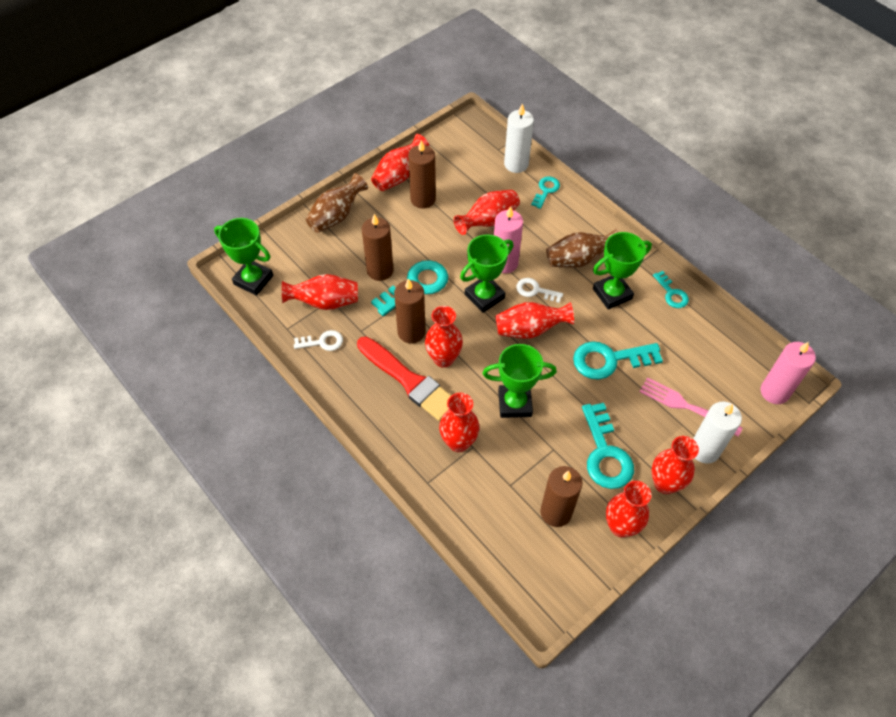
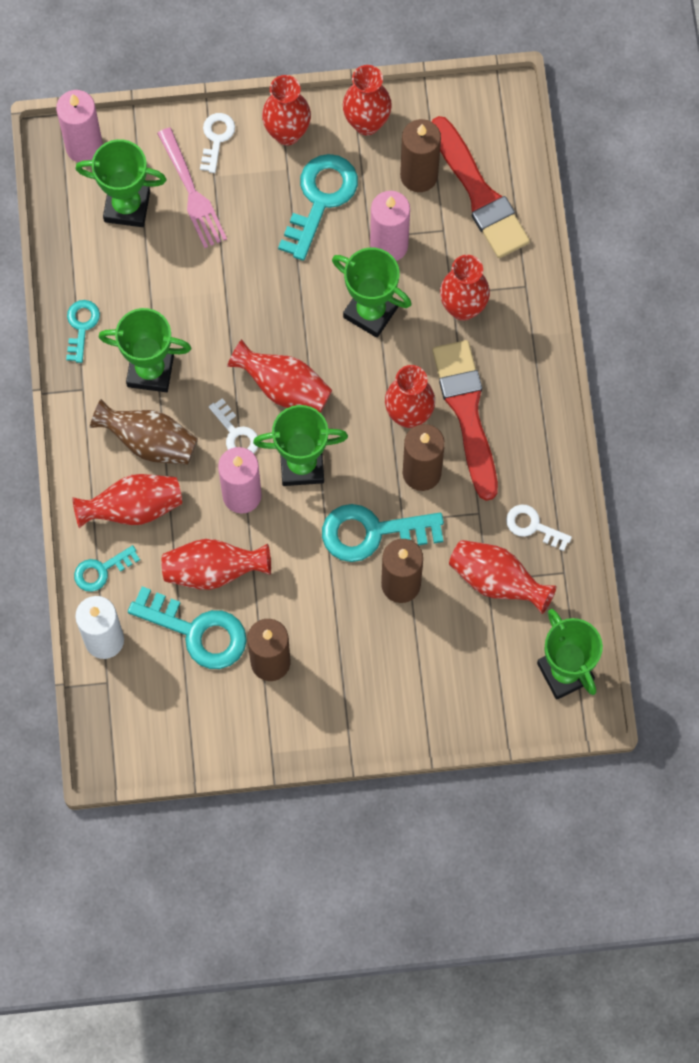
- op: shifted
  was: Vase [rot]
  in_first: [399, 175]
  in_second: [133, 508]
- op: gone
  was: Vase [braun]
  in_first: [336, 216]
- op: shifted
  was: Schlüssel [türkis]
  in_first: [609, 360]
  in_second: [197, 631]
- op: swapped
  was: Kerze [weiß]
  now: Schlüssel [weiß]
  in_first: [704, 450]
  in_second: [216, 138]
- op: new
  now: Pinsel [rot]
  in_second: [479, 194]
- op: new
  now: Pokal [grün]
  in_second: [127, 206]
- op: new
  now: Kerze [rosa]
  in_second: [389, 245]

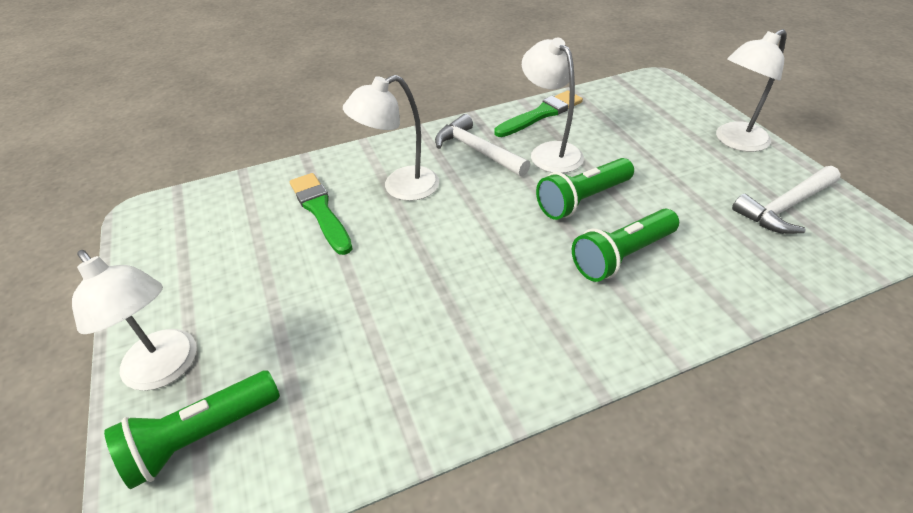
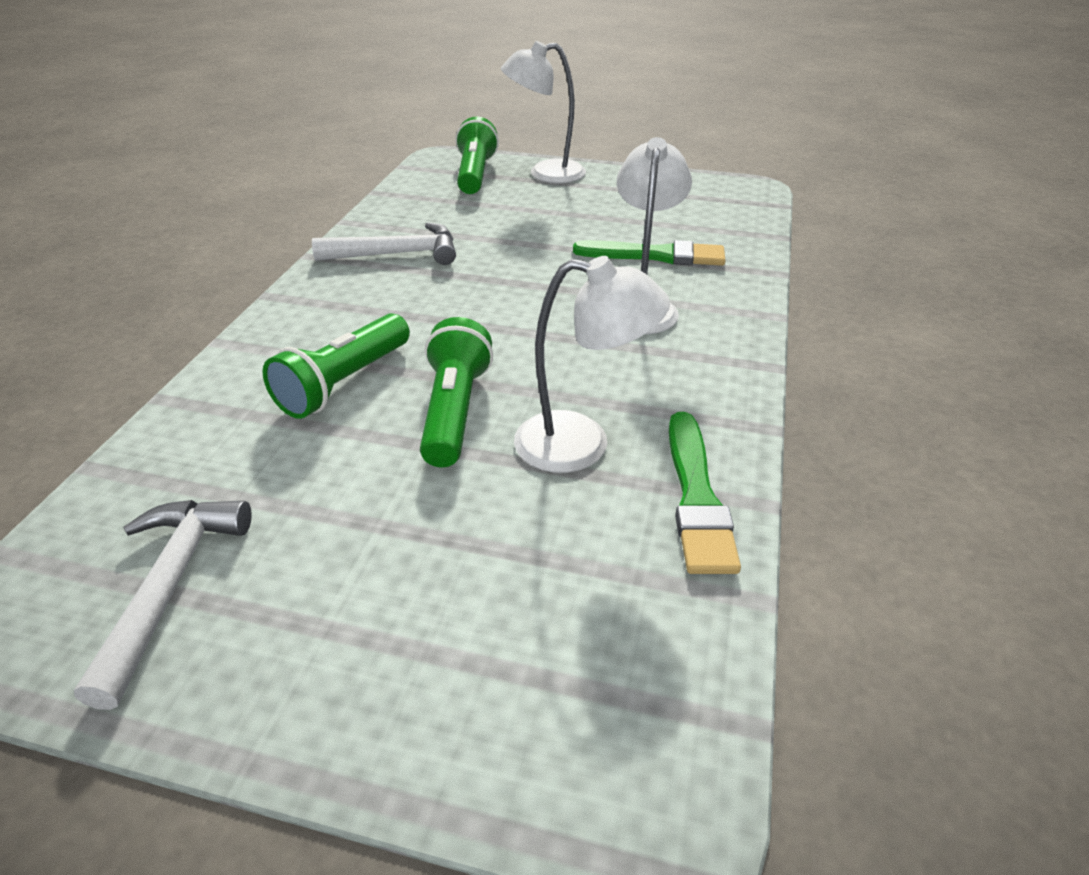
- op: gone
  was: Lampe [weiß]
  in_first: [735, 141]
- op: shifted
  was: Hammer [weiß]
  in_first: [477, 150]
  in_second: [397, 254]
- op: rotated
  was: Taschenlampe [grün]
  in_first: [622, 256]
  in_second: [344, 383]
  clockwise: -150

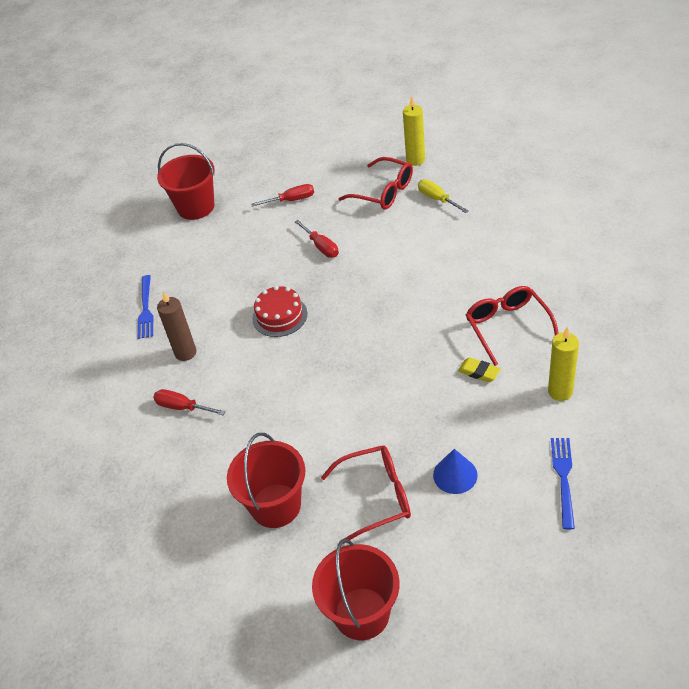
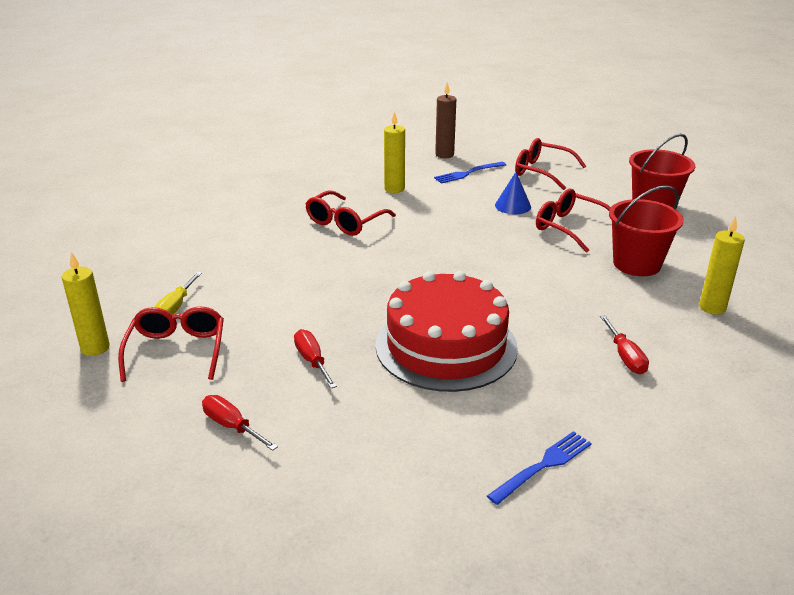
- op: gone
  was: Eimer [rot]
  in_first: [196, 207]
- op: rotated
  was: Schraubenzieher [rot]
  in_first: [321, 247]
  in_second: [312, 361]
  clockwise: -45
- op: scaled
  was: Kuchen [rot]
  in_first: [280, 316]
  in_second: [446, 346]
  ratio: 2.0
- op: shifted
  was: Kerze [braun]
  in_first: [185, 353]
  in_second: [444, 155]
- op: gone
  was: Radiergummi [gelb]
  in_first: [479, 372]
- op: new
  now: Brille [rot]
  in_second: [541, 171]
- op: new
  now: Kerze [gelb]
  in_second: [712, 307]

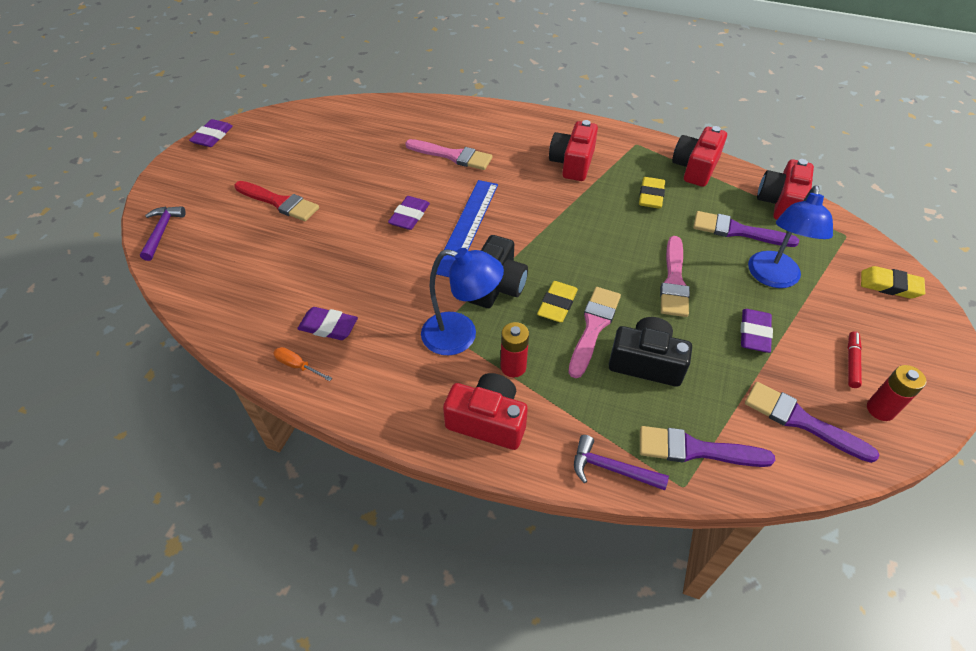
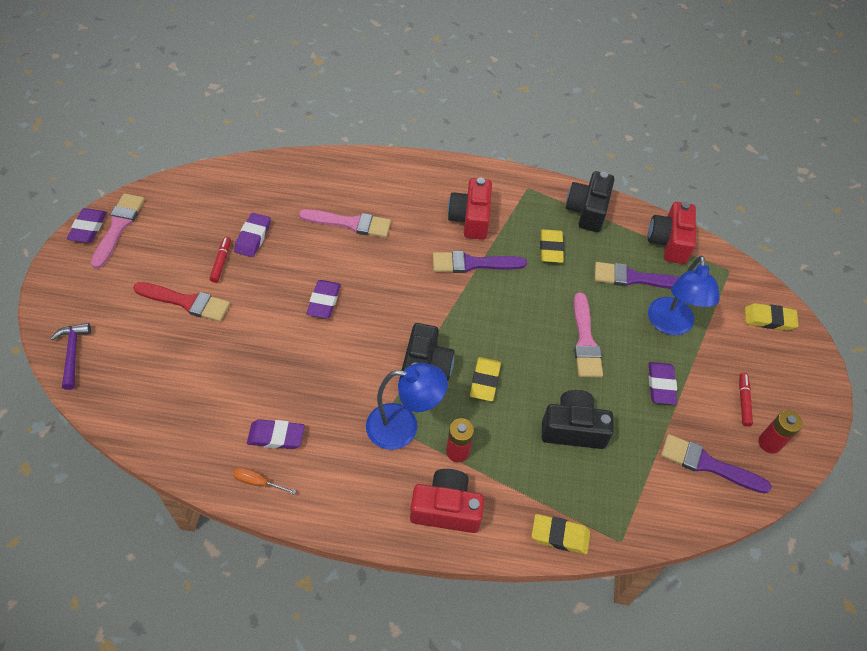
- op: repainted
  was: Kamera [rot]
  now: Kamera [schwarz]
  in_first: [695, 168]
  in_second: [587, 210]
- op: gone
  was: Lineal [blau]
  in_first: [467, 226]
- op: shifted
  was: Pinsel [rosa]
  in_first: [593, 327]
  in_second: [118, 227]
- op: shifted
  was: Pinsel [lila]
  in_first: [696, 450]
  in_second: [473, 264]
- op: swapped
  was: Hammer [lila]
  now: Radiergummi [gelb]
  in_first: [611, 469]
  in_second: [560, 536]
- op: new
  now: Radiergummi [lila]
  in_second: [253, 237]
- op: new
  now: Filzstift [rot]
  in_second: [221, 262]

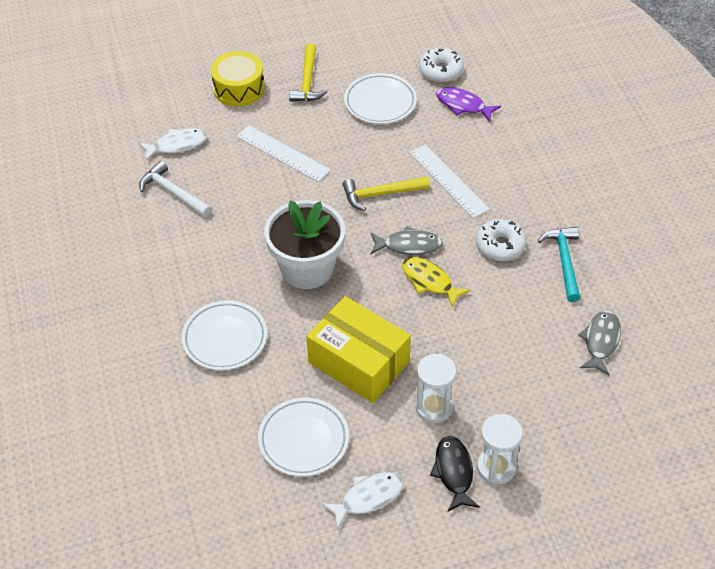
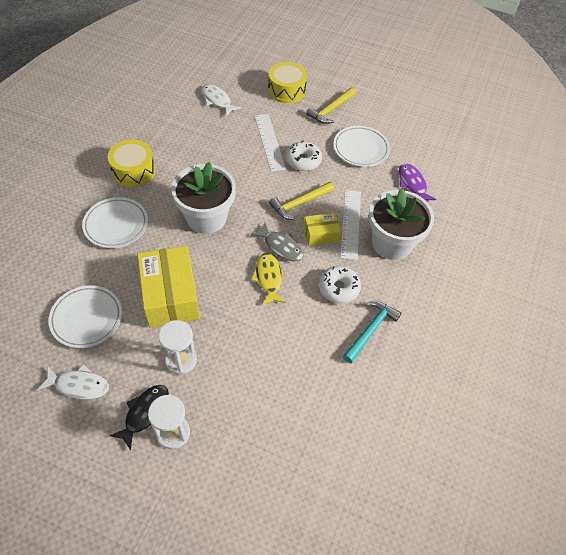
- op: shifted
  was: Donut [weiß]
  in_first: [441, 71]
  in_second: [303, 160]
- op: rotated
  was: Fisch [weiß]
  in_first: [177, 145]
  in_second: [217, 100]
  clockwise: -150
- op: gone
  was: Hammer [weiß]
  in_first: [173, 192]
- op: rotated
  was: Hammer [gelb]
  in_first: [381, 194]
  in_second: [299, 203]
  clockwise: -60
- op: gone
  was: Fisch [grau]
  in_first: [601, 341]
- op: new
  now: Trommel [gelb]
  in_second: [133, 171]
- op: new
  now: Blumentopf [weiß]
  in_second: [391, 243]
- op: new
  now: Schachtel [gelb]
  in_second: [320, 234]

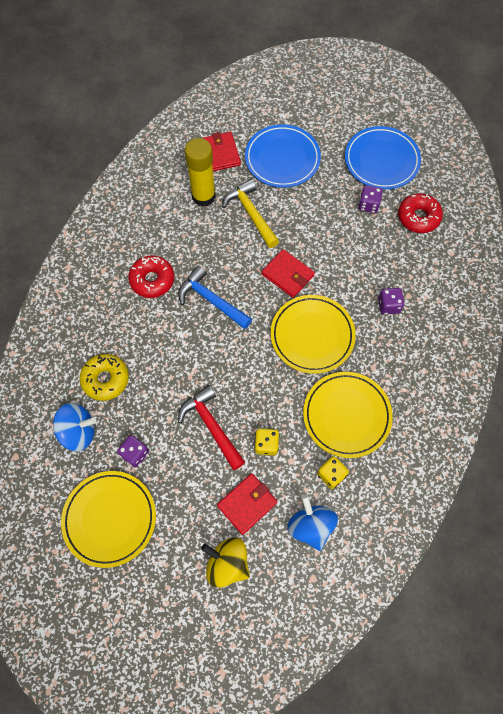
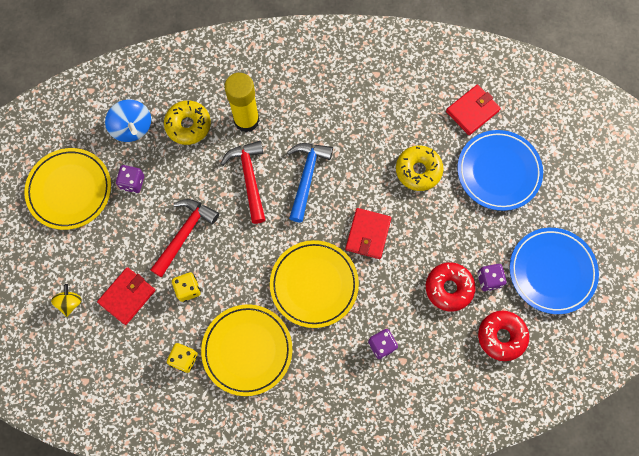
- op: shifted
  was: Klebestift [gelb]
  in_first: [203, 196]
  in_second: [246, 120]
- op: swapped
  was: Hammer [gelb]
  now: Donut [gelb]
  in_first: [251, 213]
  in_second: [418, 170]
- op: shifted
  was: Donut [rot]
  in_first: [152, 280]
  in_second: [449, 288]
- op: rotated
  was: Geldbörse [rot]
  in_first: [247, 504]
  in_second: [127, 296]
  clockwise: -75
- op: gone
  was: Kreisel [blau]
  in_first: [310, 526]
- op: scaled
  was: Kreisel [gelb]
  in_first: [227, 563]
  in_second: [70, 303]
  ratio: 0.6
- op: new
  now: Hammer [rot]
  in_second: [249, 178]

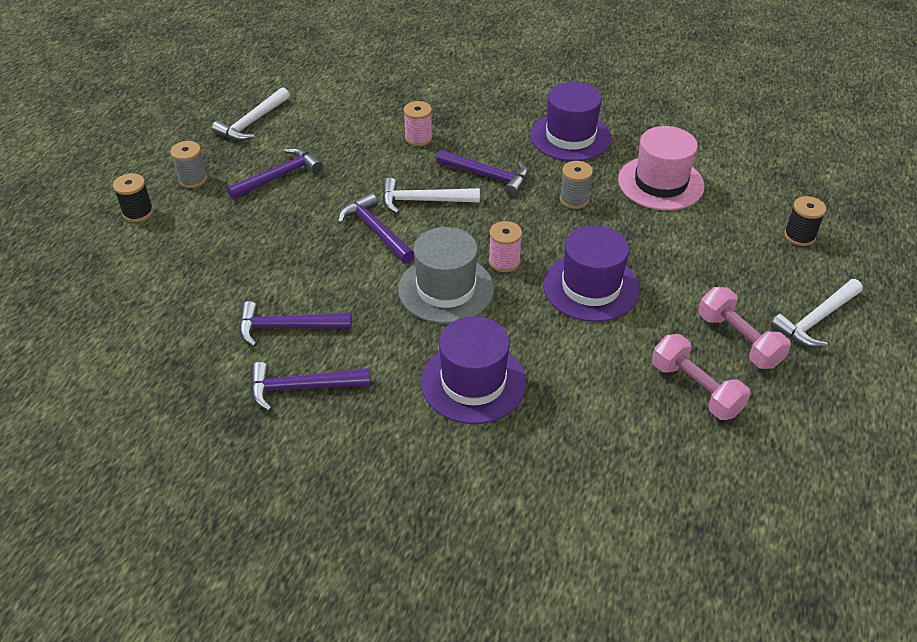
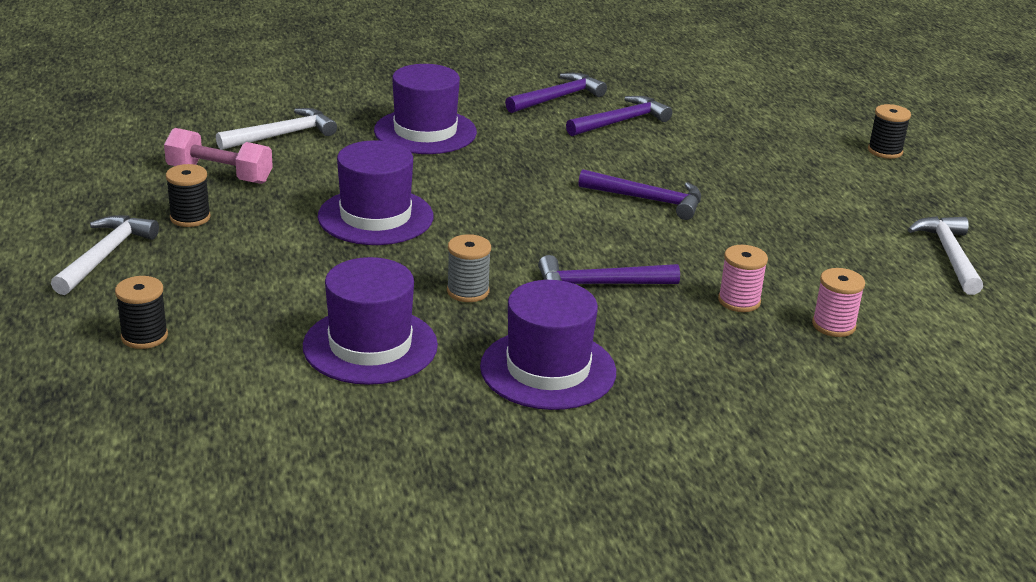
- op: repainted
  was: Hut [rosa]
  now: Hut [lila]
  in_first: [660, 183]
  in_second: [370, 346]
- op: gone
  was: Garnrolle [grau]
  in_first: [193, 179]
- op: gone
  was: Hammer [lila]
  in_first: [279, 176]
- op: shifted
  was: Hammer [weiß]
  in_first: [423, 201]
  in_second: [282, 135]
- op: shifted
  was: Garnrolle [rosa]
  in_first: [504, 261]
  in_second: [833, 325]
- op: gone
  was: Hut [grau]
  in_first: [446, 289]
- op: swapped
  was: Hantel [rosa]
  now: Garnrolle [schwarz]
  in_first: [739, 340]
  in_second: [190, 218]

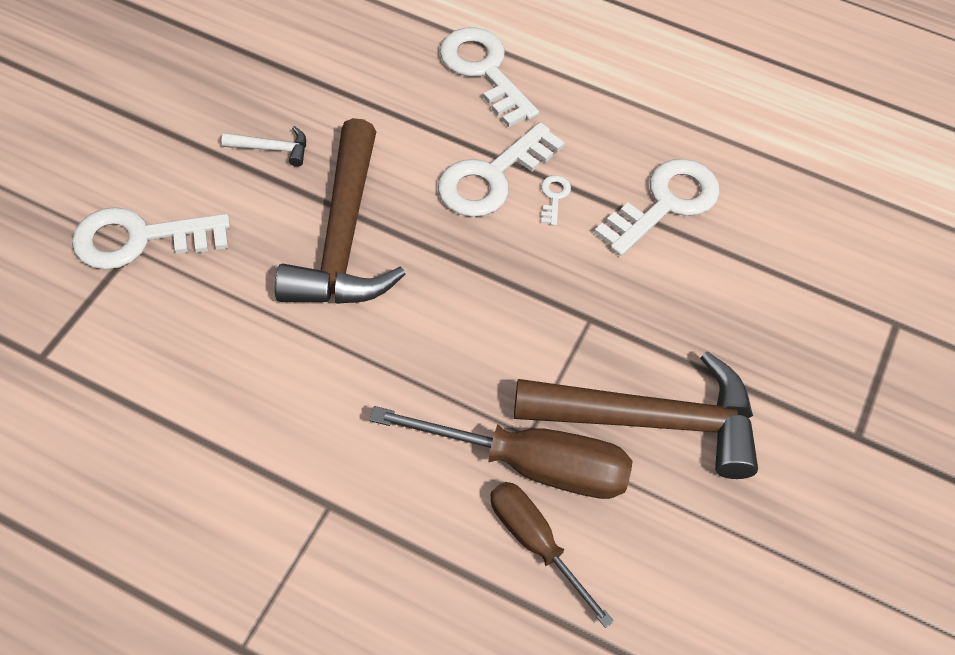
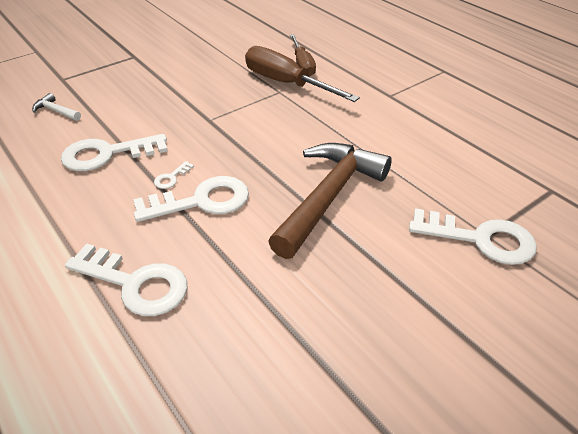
- op: rotated
  was: Schlüssel [weiß]
  in_first: [484, 71]
  in_second: [135, 283]
  clockwise: -60
- op: shifted
  was: Hammer [weiß]
  in_first: [272, 149]
  in_second: [56, 111]
- op: gone
  was: Hammer [braun]
  in_first: [652, 420]

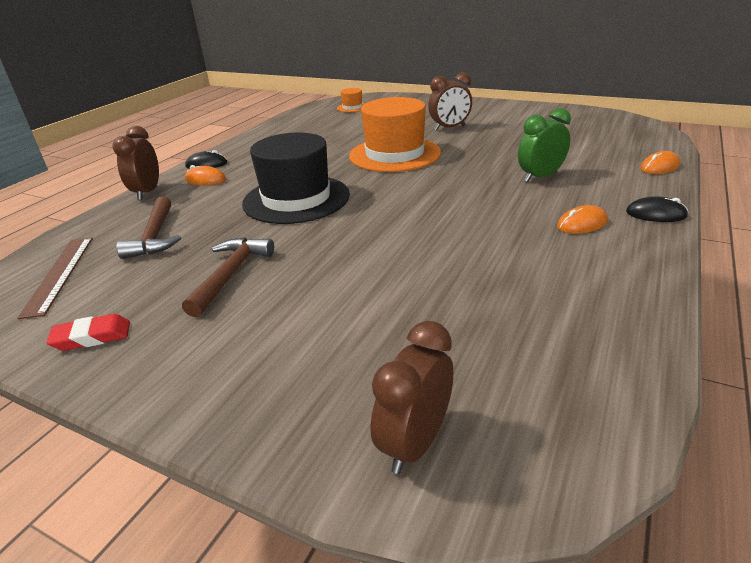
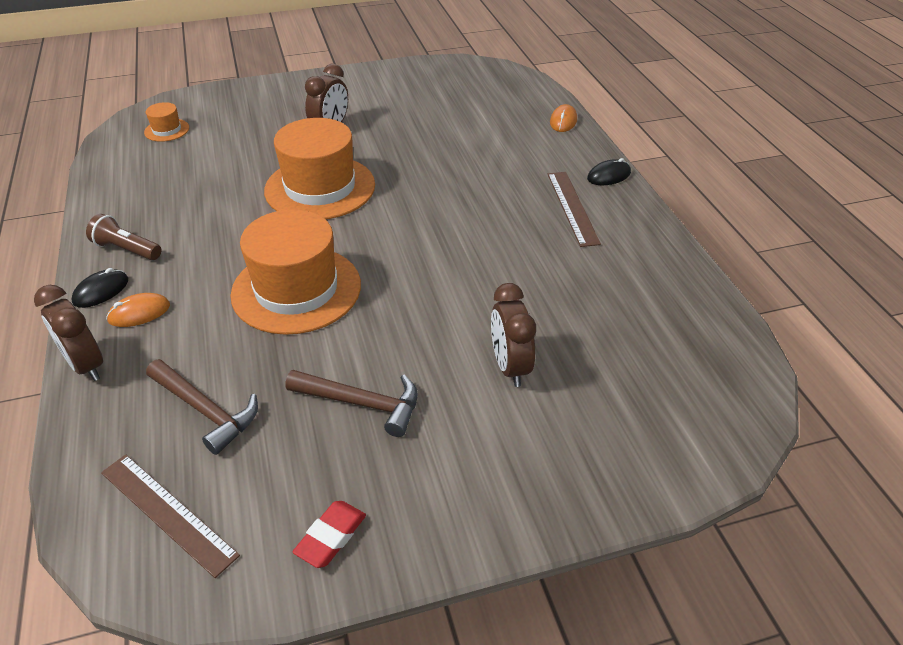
- op: gone
  was: Wecker [grün]
  in_first: [540, 177]
- op: repainted
  was: Hut [schwarz]
  now: Hut [orange]
  in_first: [296, 199]
  in_second: [296, 289]
- op: swapped
  was: Computermaus [orange]
  now: Lineal [braun]
  in_first: [582, 224]
  in_second: [572, 207]
- op: rotated
  was: Hammer [braun]
  in_first: [230, 274]
  in_second: [362, 403]
  clockwise: 135
- op: shifted
  was: Wecker [braun]
  in_first: [414, 443]
  in_second: [510, 366]
- op: new
  now: Taschenlampe [braun]
  in_second: [127, 249]

